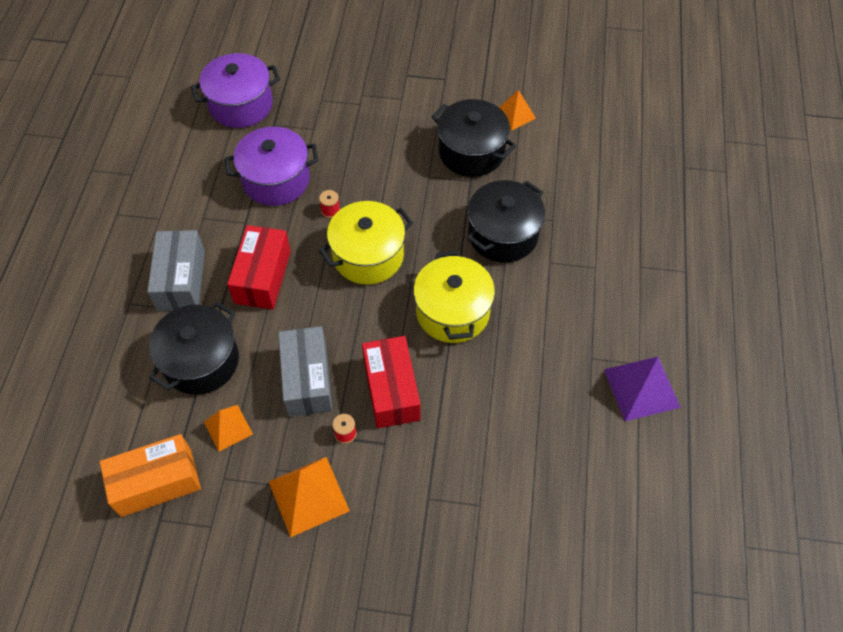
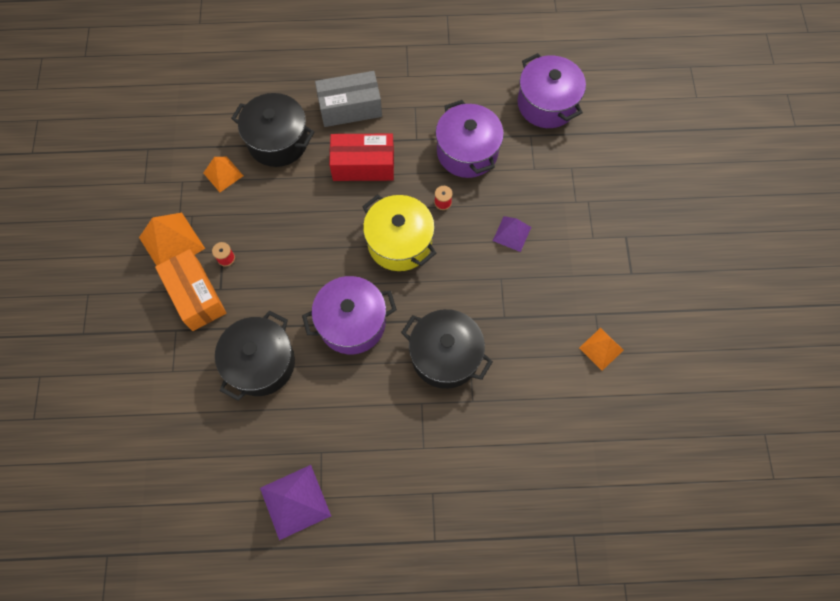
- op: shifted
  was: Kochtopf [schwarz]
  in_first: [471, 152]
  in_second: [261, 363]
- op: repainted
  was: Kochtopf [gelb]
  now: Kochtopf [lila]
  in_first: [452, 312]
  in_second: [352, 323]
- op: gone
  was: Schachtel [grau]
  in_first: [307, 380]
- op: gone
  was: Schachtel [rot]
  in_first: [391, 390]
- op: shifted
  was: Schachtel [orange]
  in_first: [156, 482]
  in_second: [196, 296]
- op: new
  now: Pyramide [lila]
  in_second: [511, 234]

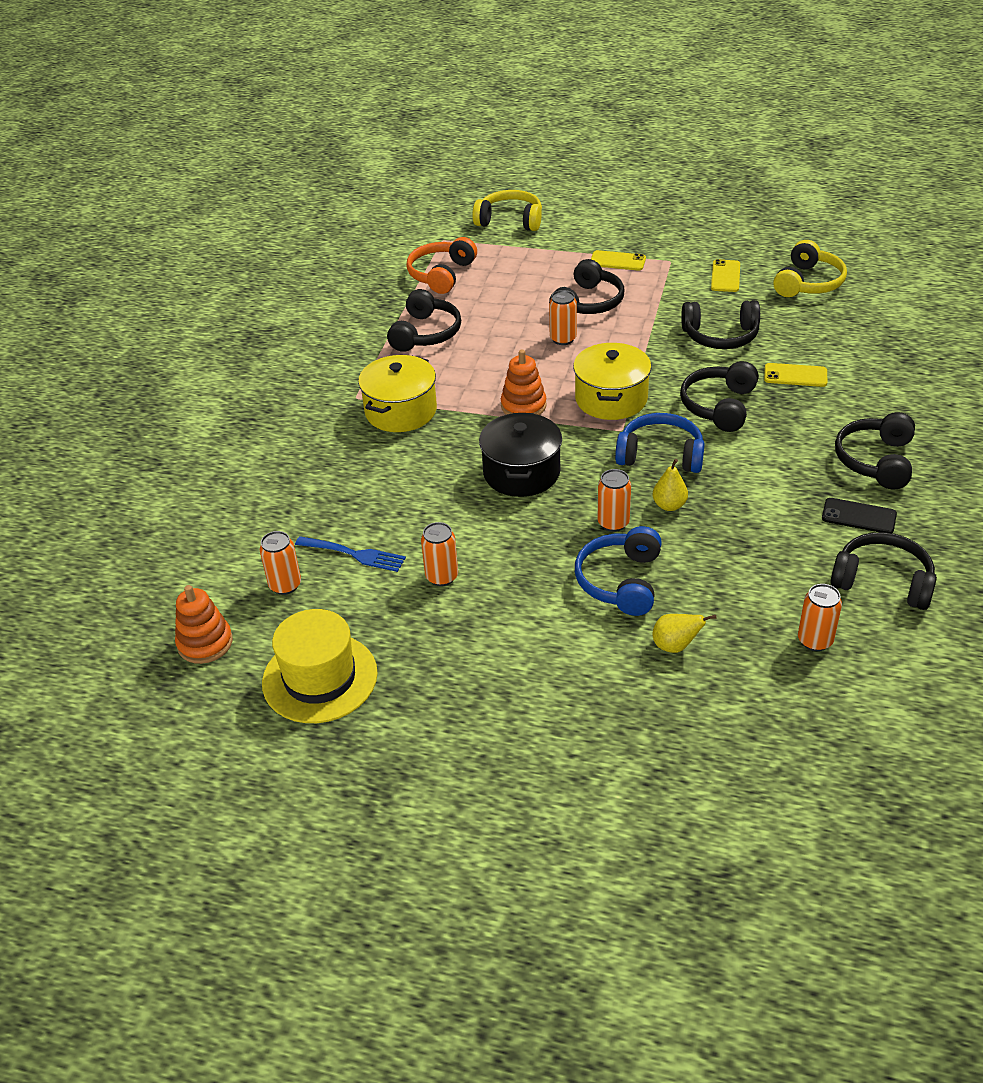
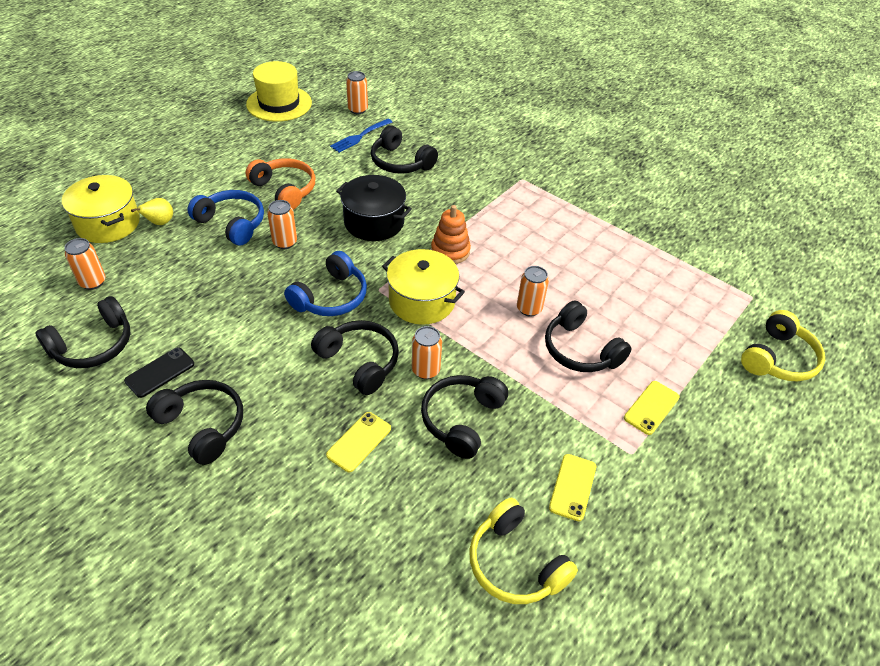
- op: shifted
  was: Kopfhörer [orange]
  in_first: [441, 275]
  in_second: [284, 190]
- op: rotated
  was: Handy [gelb]
  in_first: [725, 276]
  in_second: [572, 487]
  clockwise: 75
- op: shifted
  was: Kopfhörer [schwarz]
  in_first: [425, 333]
  in_second: [400, 162]
- op: shifted
  was: Kochtopf [gelb]
  in_first: [401, 411]
  in_second: [108, 223]
- op: gone
  was: Birne [gelb]
  in_first: [669, 505]
- op: shifted
  was: Dose [orange]
  in_first: [442, 576]
  in_second: [425, 370]
- op: gone
  was: Stapelspielzeug [orange]
  in_first: [205, 643]

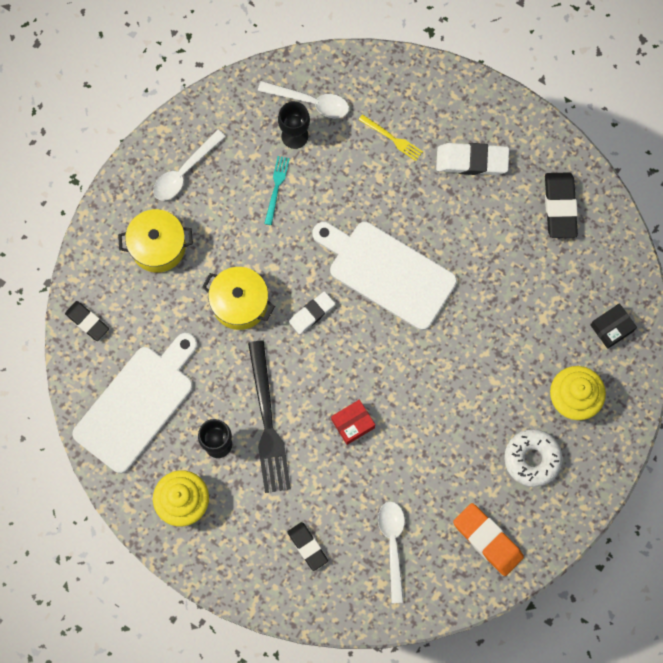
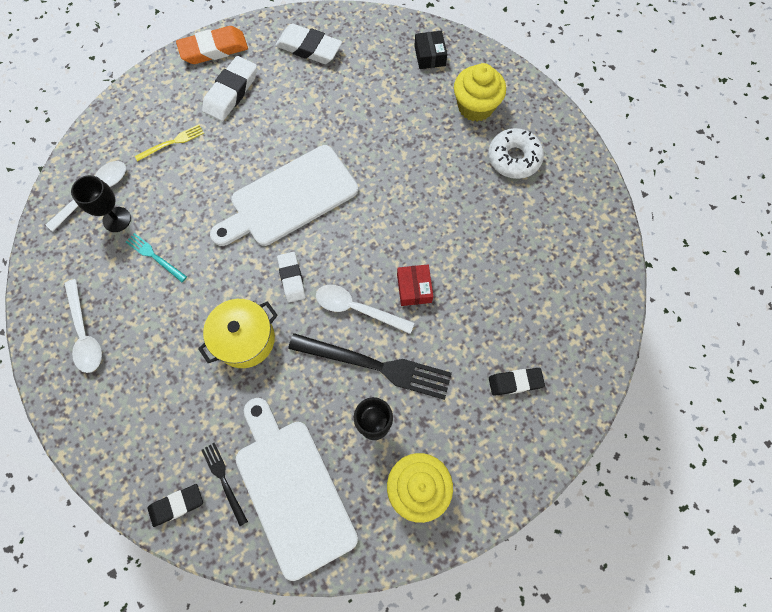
- op: repainted
  was: Radiergummi [schwarz]
  now: Radiergummi [weiß]
  in_first: [560, 207]
  in_second: [309, 48]
- op: gone
  was: Kochtopf [gelb]
  in_first: [158, 246]
- op: shifted
  was: Löffel [weiß]
  in_first: [393, 545]
  in_second: [357, 309]
- op: shifted
  was: Radiergummi [orange]
  in_first: [487, 540]
  in_second: [214, 49]
- op: new
  now: Gabel [schwarz]
  in_second: [224, 480]

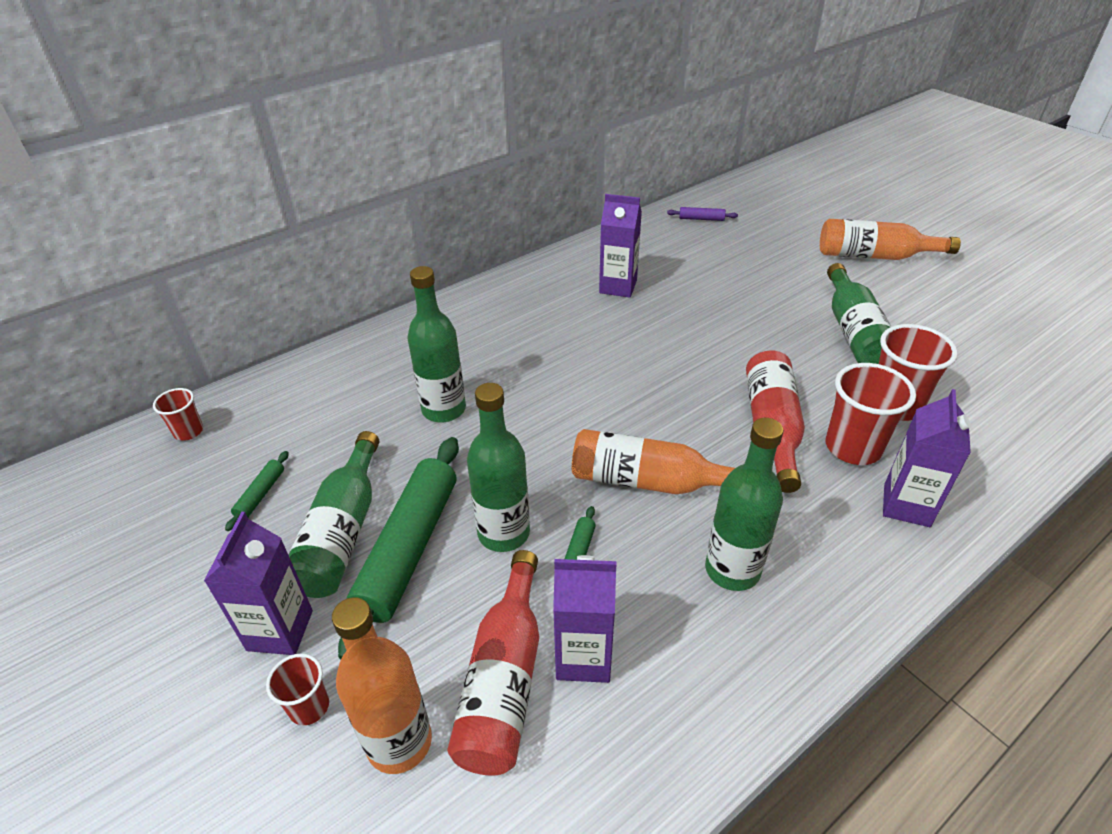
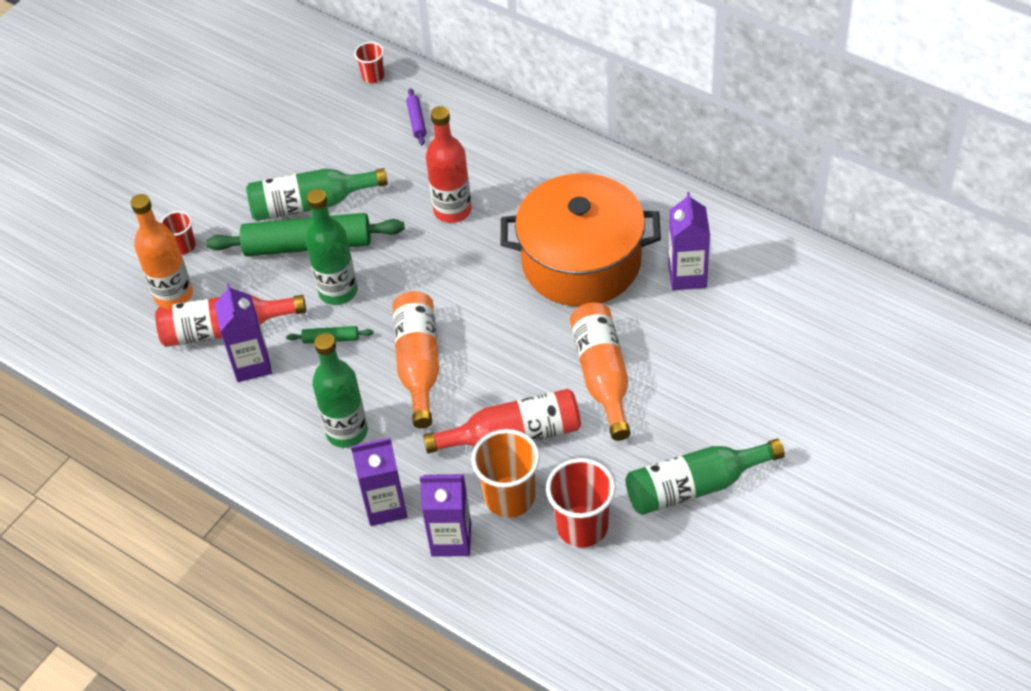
- op: shifted
  was: Nudelholz [lila]
  in_first: [701, 219]
  in_second: [416, 121]
- op: shifted
  was: Flasche [orange]
  in_first: [874, 256]
  in_second: [602, 375]
- op: repainted
  was: Flasche [grün]
  now: Flasche [rot]
  in_first: [444, 409]
  in_second: [452, 210]
- op: repainted
  was: Becher [rot]
  now: Becher [orange]
  in_first: [853, 447]
  in_second: [510, 497]
- op: gone
  was: Nudelholz [grün]
  in_first: [261, 494]
- op: shifted
  was: Getränkekarton [lila]
  in_first: [280, 630]
  in_second: [385, 506]
- op: new
  now: Kochtopf [orange]
  in_second: [581, 262]

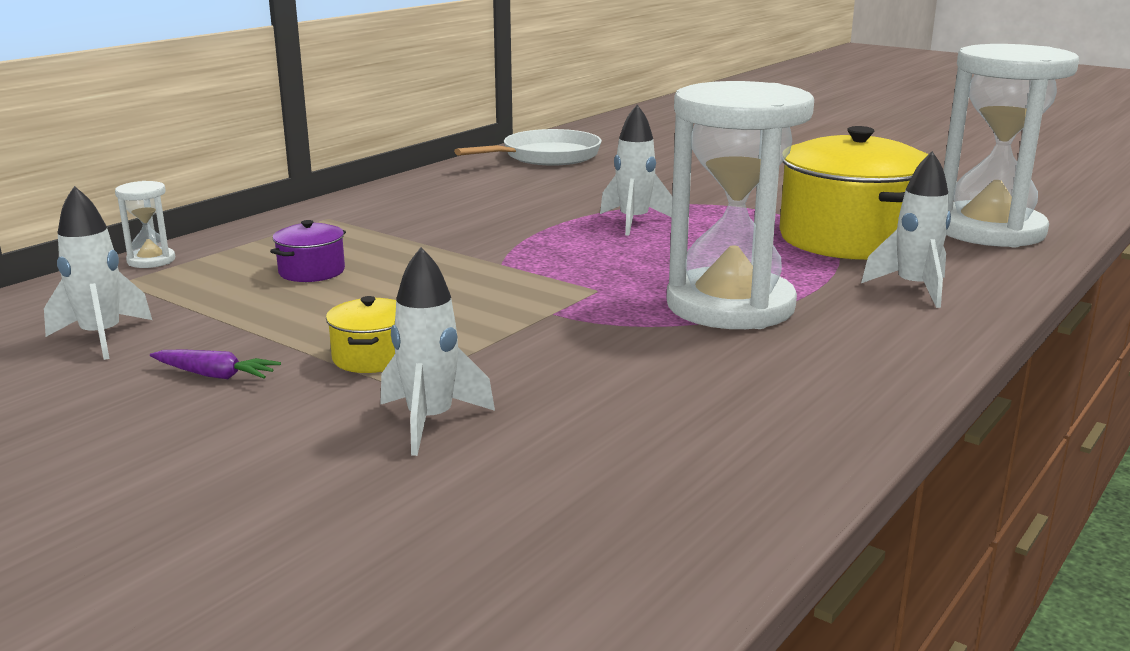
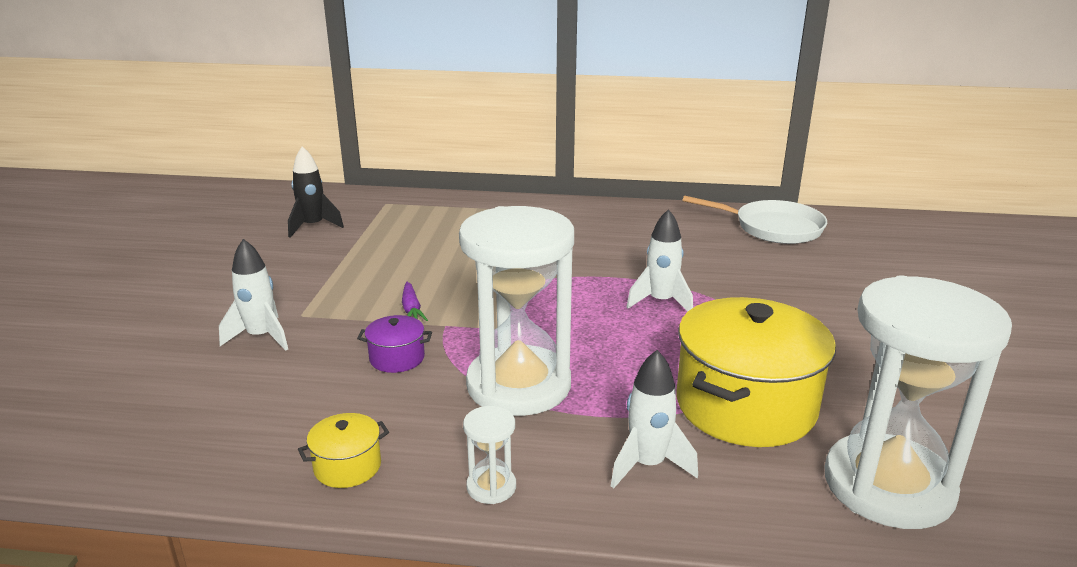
- op: shifted
  was: Sanduhr [weiß]
  in_first: [151, 260]
  in_second: [491, 487]
- op: repainted
  was: Rakete [weiß]
  now: Rakete [schwarz]
  in_first: [102, 337]
  in_second: [313, 226]
- op: shifted
  was: Kochtopf [lila]
  in_first: [312, 272]
  in_second: [397, 358]
- op: shifted
  was: Kochtopf [gelb]
  in_first: [372, 357]
  in_second: [347, 466]
- op: shifted
  was: Karotte [lila]
  in_first: [215, 375]
  in_second: [411, 309]

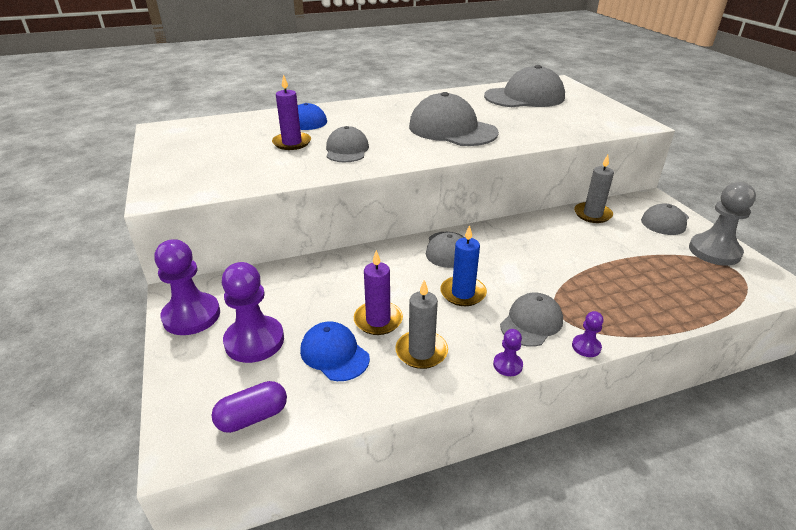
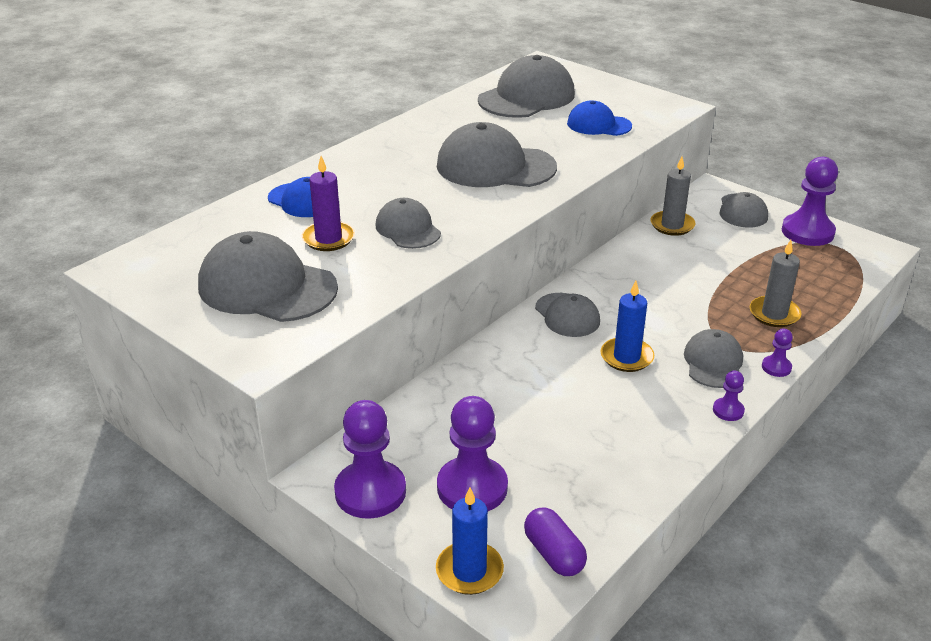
- op: repainted
  was: Bauer [grau]
  now: Bauer [lila]
  in_first: [714, 251]
  in_second: [807, 232]
- op: gone
  was: Kerze [lila]
  in_first: [378, 320]
- op: shifted
  was: Kerze [grau]
  in_first: [421, 352]
  in_second: [774, 314]
- op: shifted
  was: Kappe [blau]
  in_first: [334, 354]
  in_second: [598, 125]
- op: rotated
  was: Kapsel [lila]
  in_first: [252, 417]
  in_second: [554, 554]
  clockwise: -60
- op: new
  now: Kappe [grau]
  in_second: [267, 287]
- op: new
  now: Kerze [blau]
  in_second: [469, 571]

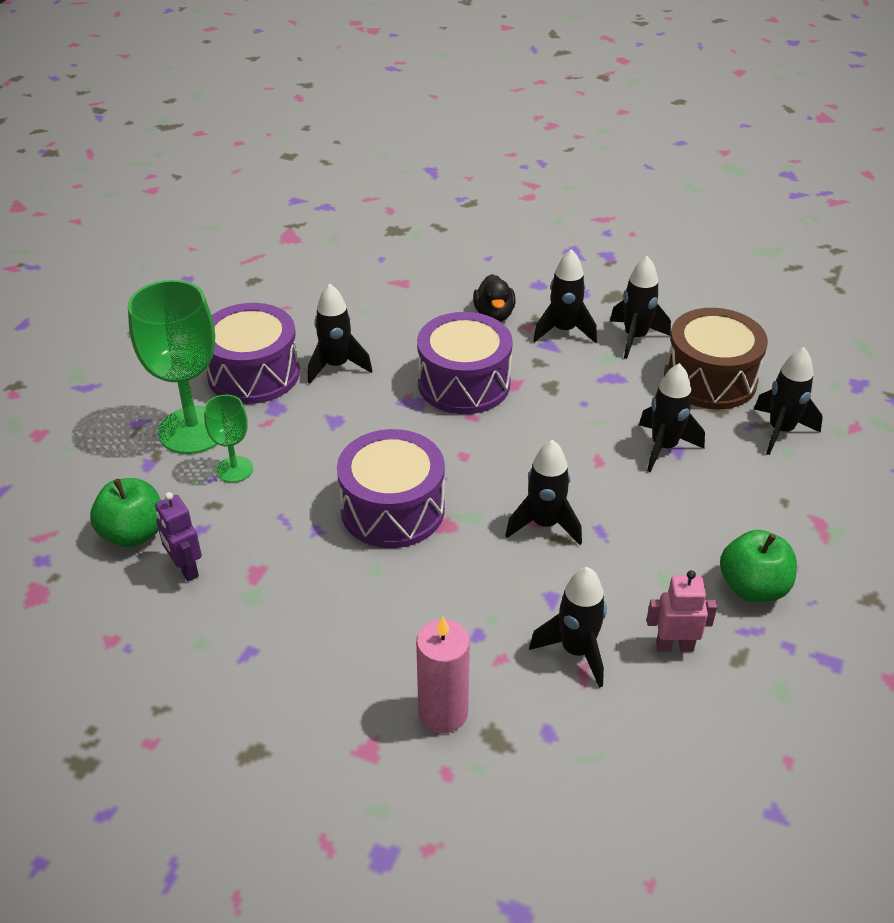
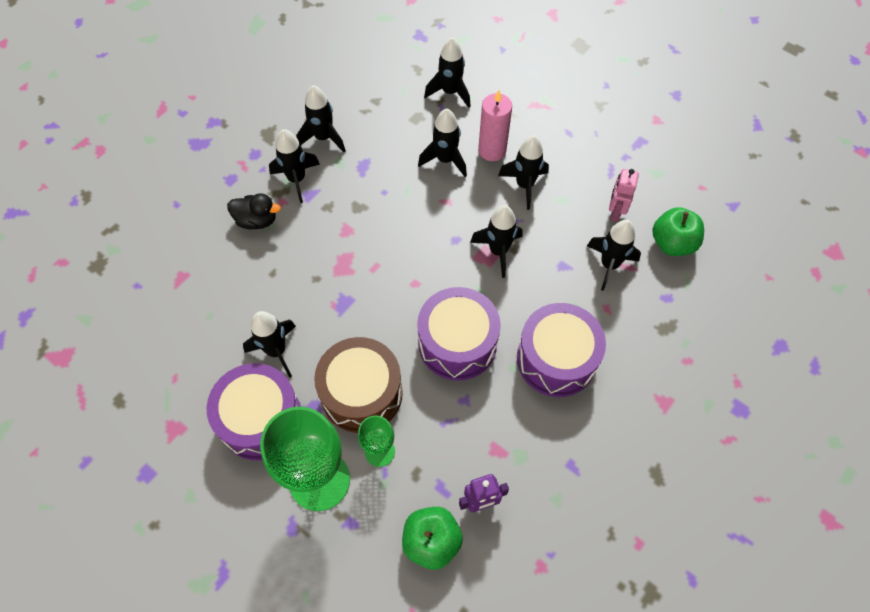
- op: shifted
  was: Trommel [braun]
  in_first: [710, 379]
  in_second: [361, 393]
- op: shifted
  was: Trommel [lila]
  in_first: [464, 383]
  in_second: [556, 359]
- op: shifted
  was: Apfel [grün]
  in_first: [752, 587]
  in_second: [672, 243]
- op: shifted
  was: Kerze [rosa]
  in_first: [443, 713]
  in_second: [492, 150]
- op: new
  now: Rakete [schwarz]
  in_second: [524, 185]

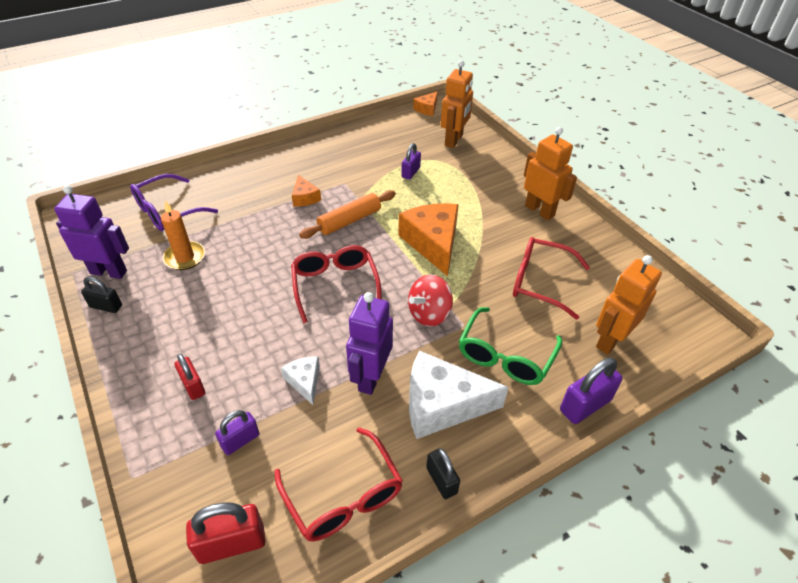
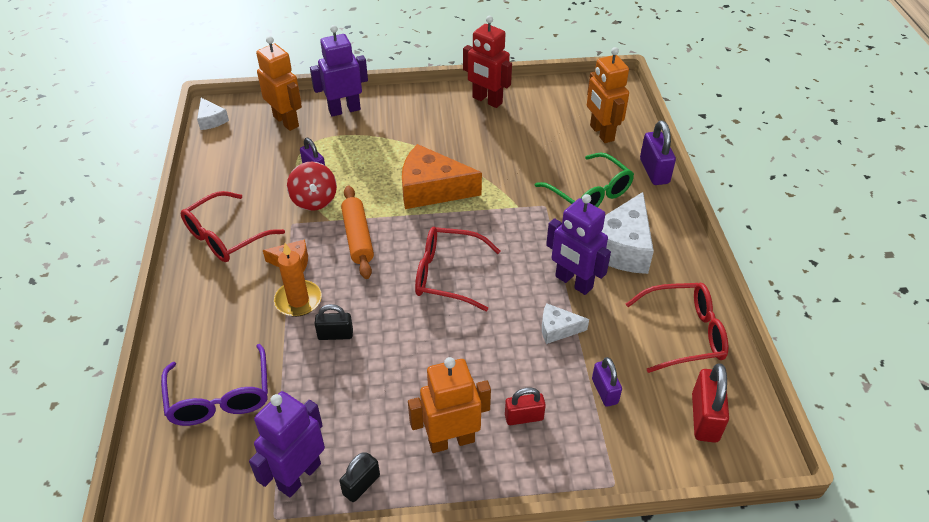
- op: repainted
  was: Käse [orange]
  now: Käse [weiß]
  in_first: [427, 109]
  in_second: [211, 120]
- op: shifted
  was: Roboter [orange]
  in_first: [539, 210]
  in_second: [451, 440]
- op: shifted
  was: Kerze [orange]
  in_first: [185, 257]
  in_second: [298, 300]
- op: shifted
  was: Brille [rot]
  in_first: [540, 282]
  in_second: [226, 236]
- op: shifted
  was: Kreisel [rot]
  in_first: [429, 314]
  in_second: [314, 200]
- op: shifted
  was: Vorhängeschloss [schwarz]
  in_first: [441, 480]
  in_second: [335, 334]
- op: new
  now: Roboter [rot]
  in_second: [487, 100]
- op: new
  now: Roboter [lila]
  in_second: [344, 110]

